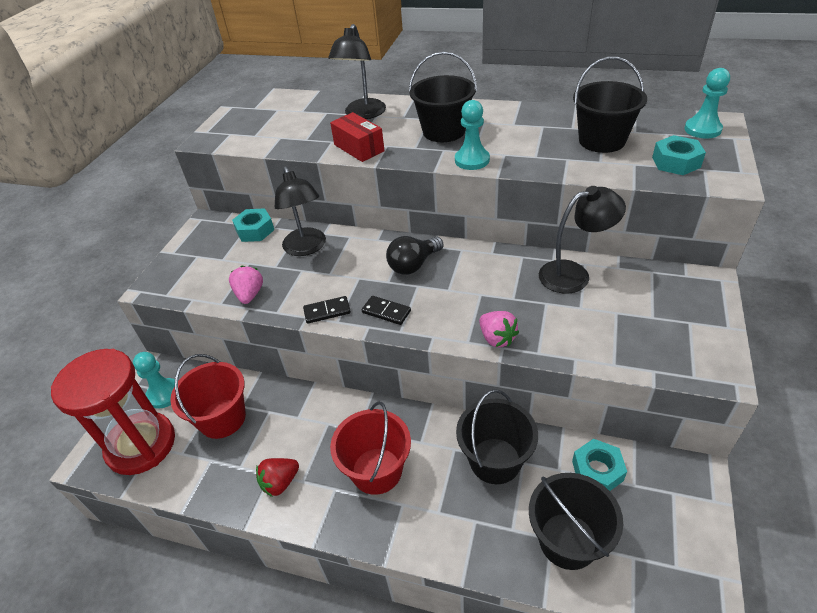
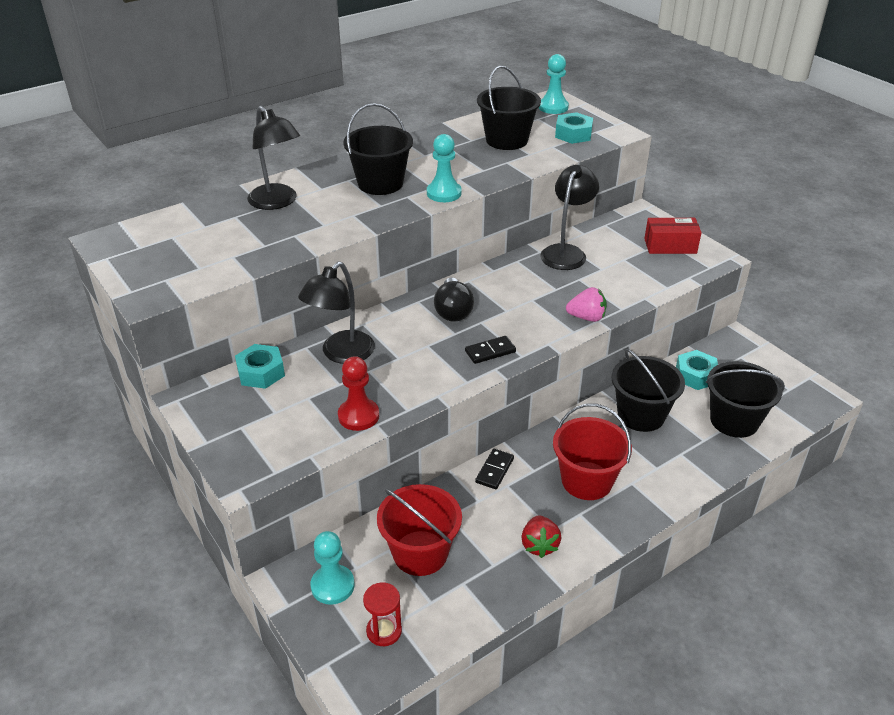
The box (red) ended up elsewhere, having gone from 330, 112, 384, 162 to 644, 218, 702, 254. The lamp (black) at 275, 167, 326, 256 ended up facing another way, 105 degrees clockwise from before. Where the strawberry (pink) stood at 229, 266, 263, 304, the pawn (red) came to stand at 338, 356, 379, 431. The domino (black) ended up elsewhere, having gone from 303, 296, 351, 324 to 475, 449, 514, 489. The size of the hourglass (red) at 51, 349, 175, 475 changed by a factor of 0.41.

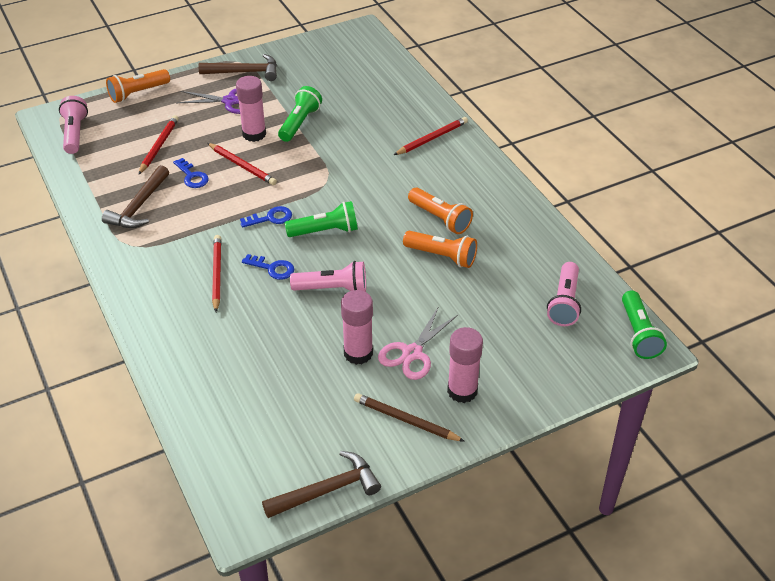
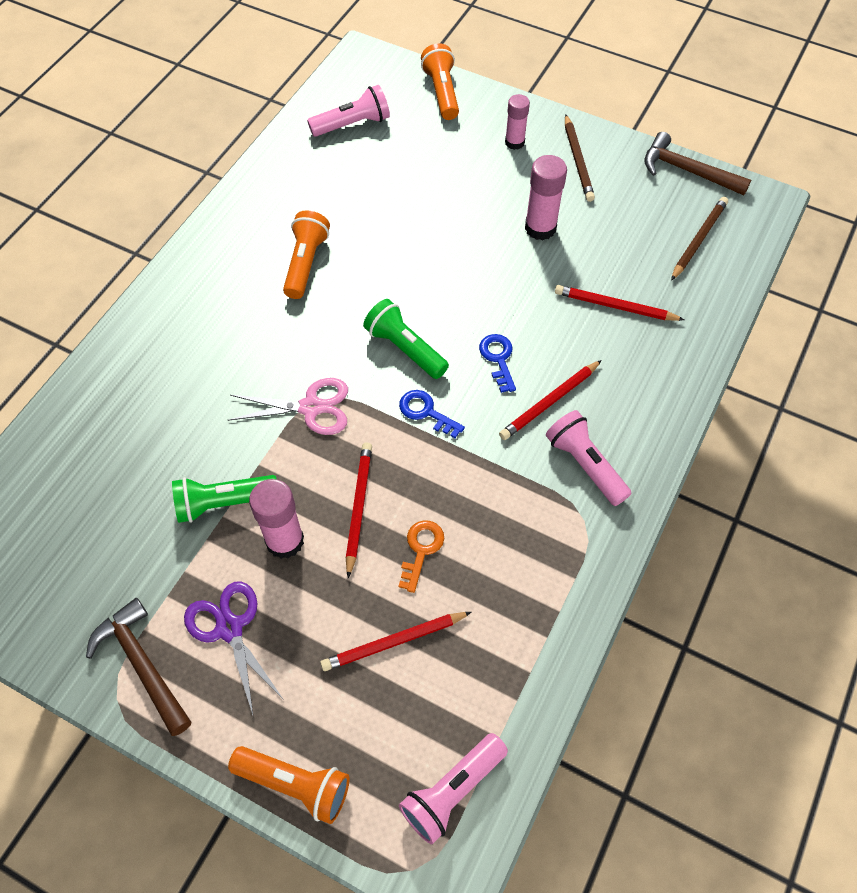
The pencil (red) ended up elsewhere, having gone from 394, 117, 468, 155 to 555, 285, 684, 321. What was the key (blue) at 173, 158, 209, 188 turned into the key (orange) at 398, 520, 444, 593. The second view lost the hammer (brown) at 102, 165, 169, 228. The flashlight (orange) ended up elsewhere, having gone from 403, 231, 477, 268 to 421, 43, 459, 120. The flashlight (pink) ended up elsewhere, having gone from 290, 261, 366, 292 to 546, 410, 632, 506. The second view lost the flashlight (green) at 622, 290, 667, 359. The scissors (pink) ended up elsewhere, having gone from 378, 306, 458, 380 to 228, 378, 348, 435. The size of the glue stick (pink) at 447, 327, 483, 403 changed by a factor of 0.66. The second view gained the pencil (brown) at 671, 197, 728, 281.

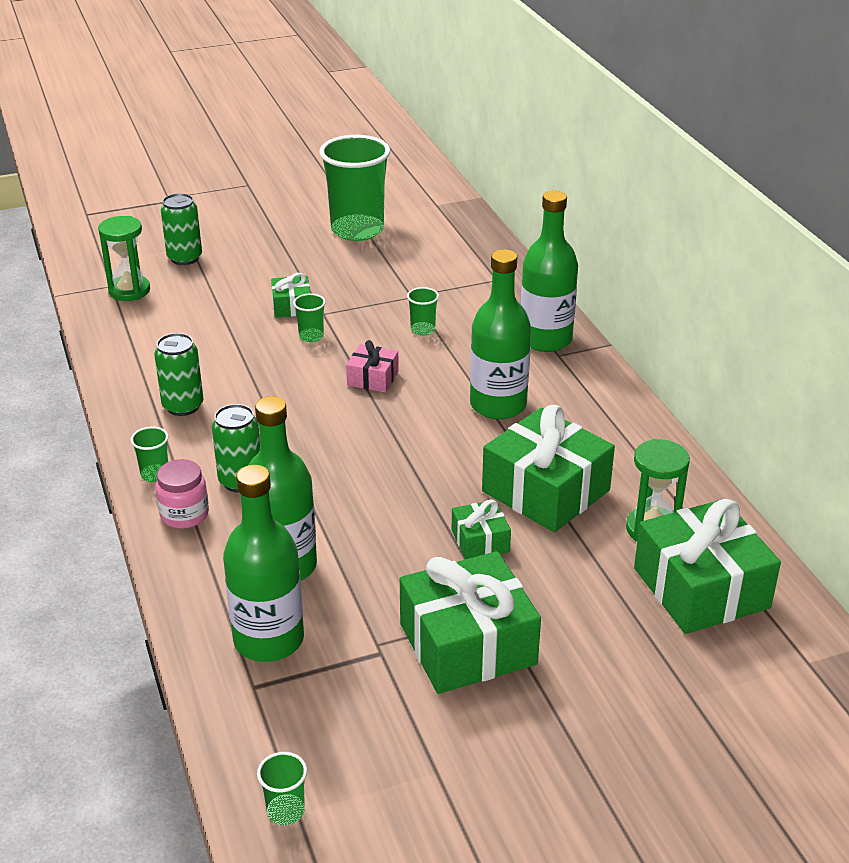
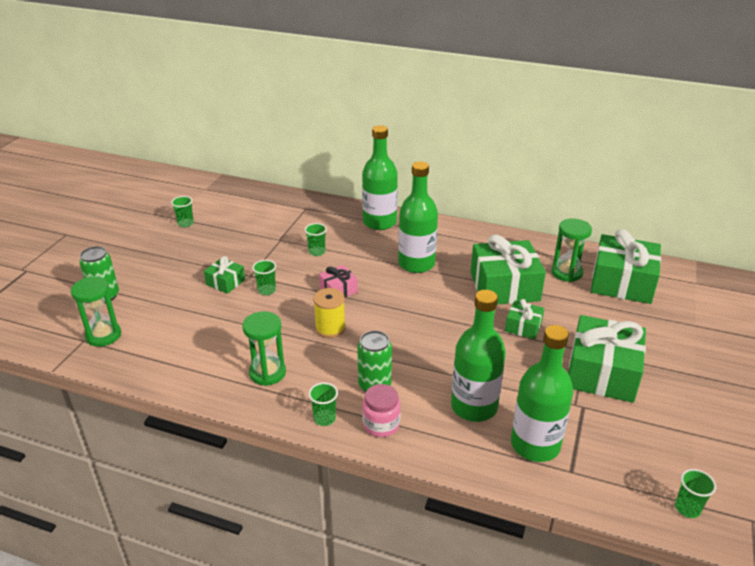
The size of the cup (green) at 319, 135, 390, 241 changed by a factor of 0.41. Where the can (green) stood at 154, 333, 204, 416, the hourglass (green) came to stand at 243, 311, 286, 386. The second view gained the spool (yellow) at 313, 288, 346, 338.

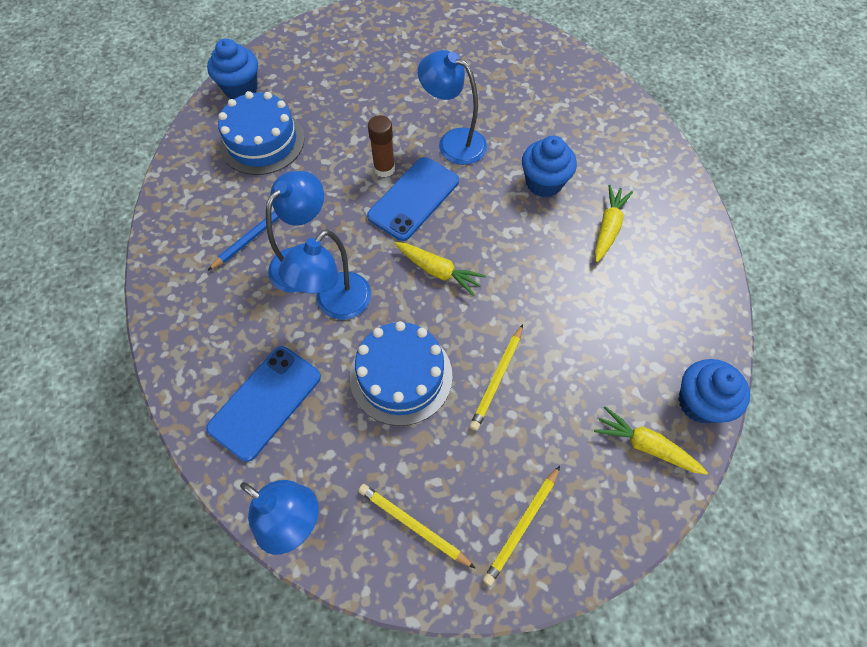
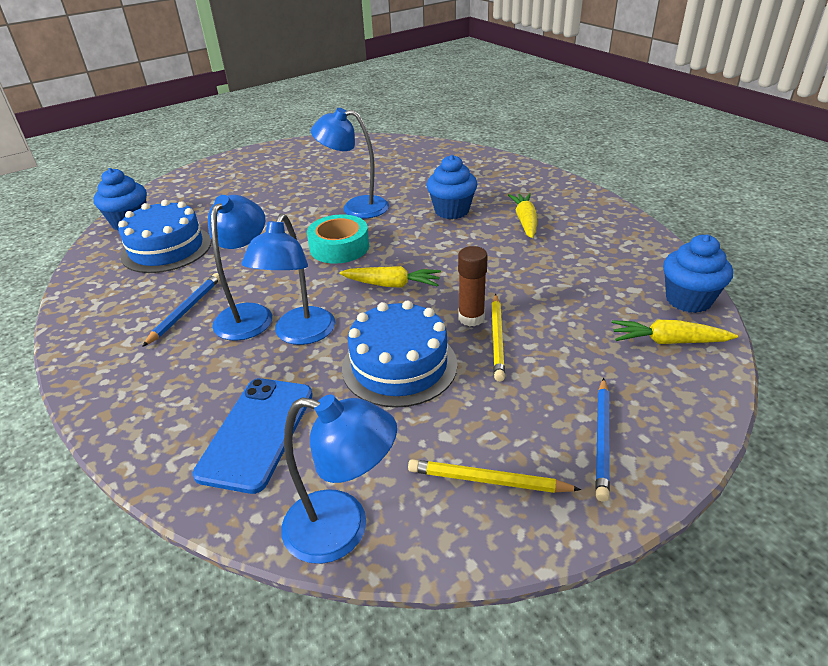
The glue stick (brown) ended up elsewhere, having gone from 368, 115, 395, 177 to 458, 246, 488, 326. Where the phone (blue) stood at 367, 157, 459, 241, the tape (turquoise) came to stand at 307, 215, 369, 264. What was the pencil (yellow) at 483, 466, 560, 586 turned into the pencil (blue) at 595, 378, 610, 502.

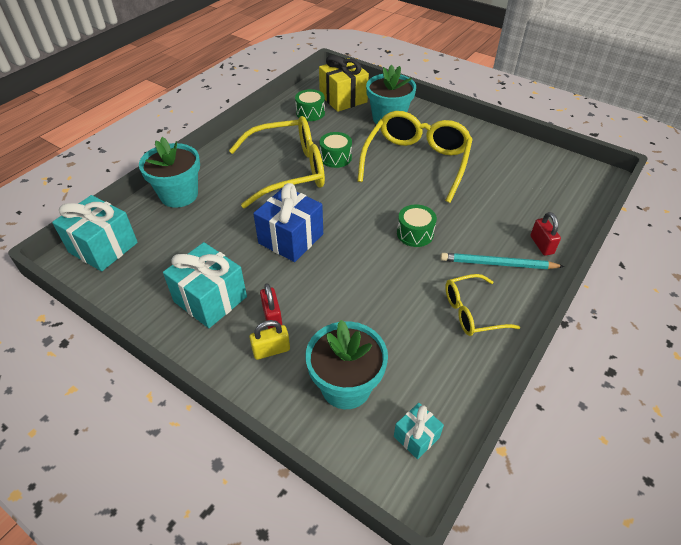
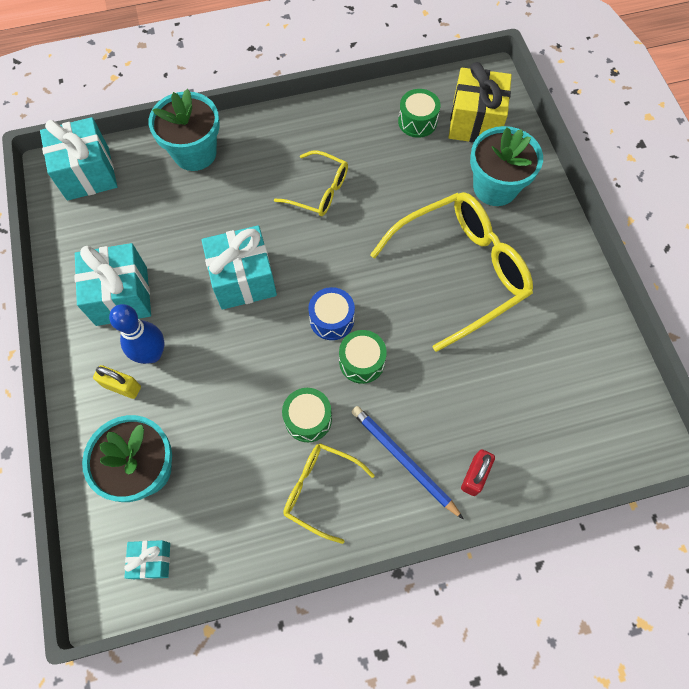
The size of the glasses (yellow) at 229, 116, 325, 208 changed by a factor of 0.53. The drum (green) ended up elsewhere, having gone from 320, 132, 352, 168 to 282, 388, 332, 442. What was the gift (blue) at 253, 183, 323, 262 turned into the gift (turquoise) at 202, 225, 277, 310. What was the pencil (turquoise) at 440, 253, 564, 269 turned into the pencil (blue) at 352, 406, 463, 519. Where the padlock (red) stood at 260, 283, 282, 329, the bowling pin (blue) came to stand at 109, 304, 164, 364. The second view gained the drum (blue) at 308, 287, 355, 340.

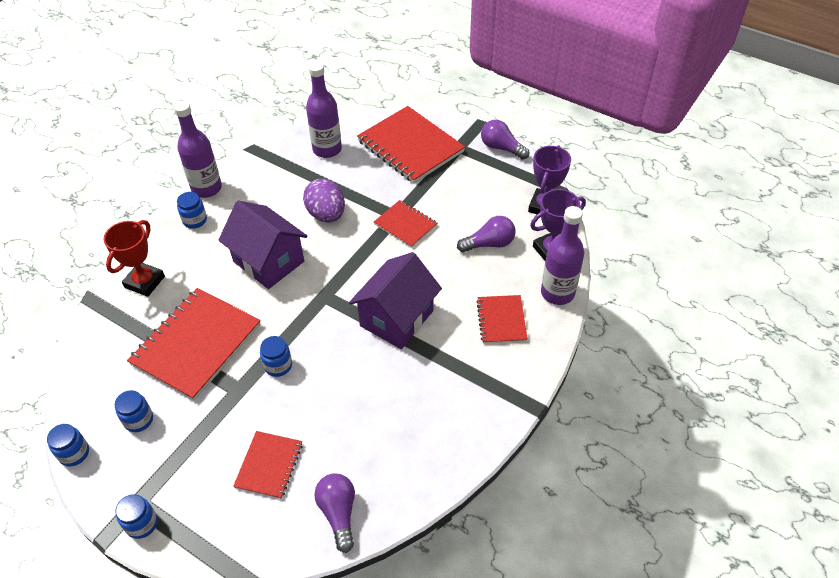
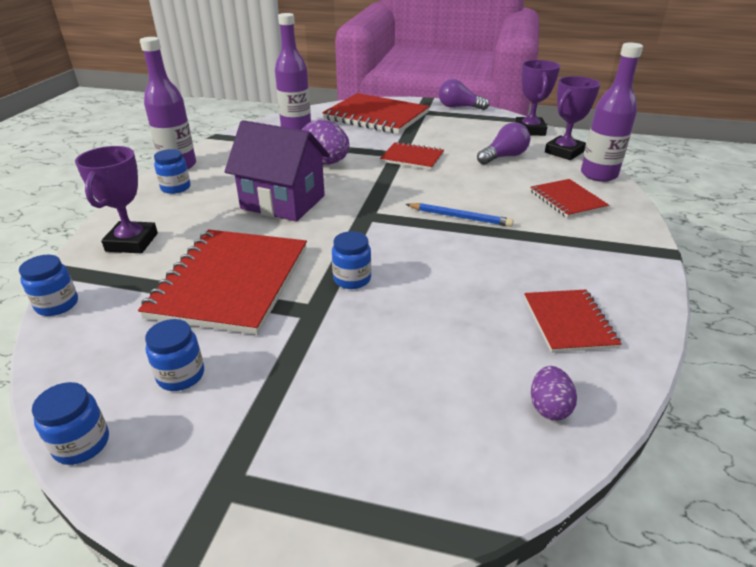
What was the trophy (red) at 103, 220, 165, 297 turned into the trophy (purple) at 75, 146, 158, 253. Where the house (purple) stood at 349, 252, 442, 349, the pencil (blue) came to stand at 405, 203, 514, 227. The notebook (red) ended up elsewhere, having gone from 233, 431, 302, 499 to 524, 290, 622, 353. Where the light bulb (purple) stood at 314, 473, 355, 553, the egg (purple) came to stand at 531, 366, 577, 420. The jar (blue) ended up elsewhere, having gone from 115, 494, 158, 539 to 19, 255, 78, 316.

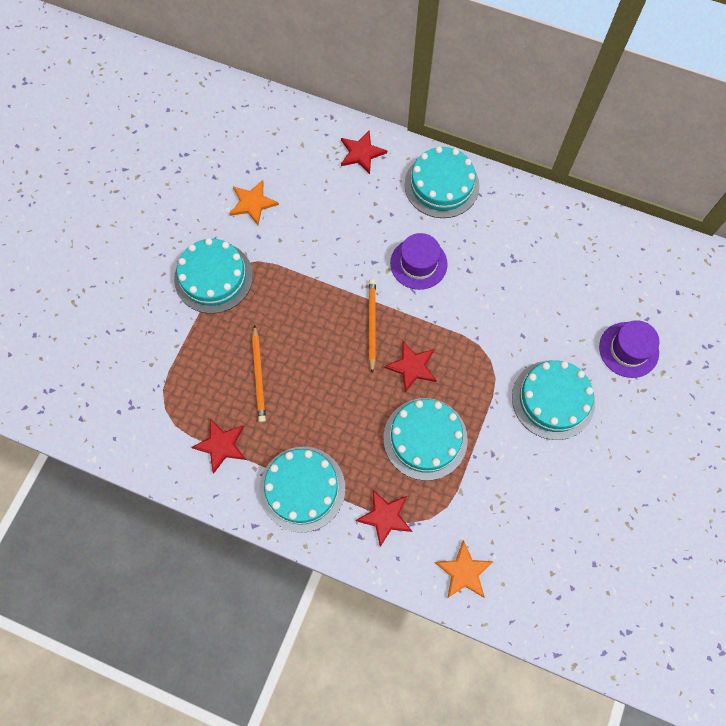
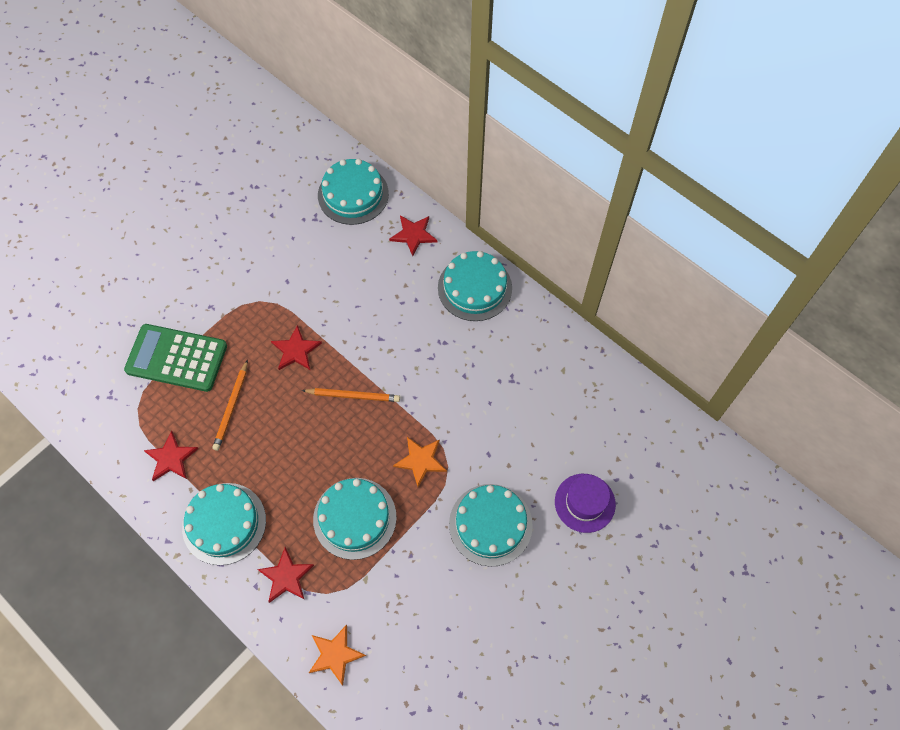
The star (orange) ended up elsewhere, having gone from 229, 180, 279, 225 to 393, 437, 447, 487. The second view lost the hat (purple) at 390, 233, 448, 290. The cake (turquoise) ended up elsewhere, having gone from 174, 238, 253, 313 to 318, 159, 389, 225. The pencil (orange) at 369, 279, 376, 374 ended up facing another way, 75 degrees clockwise from before. The star (red) ended up elsewhere, having gone from 384, 341, 437, 392 to 271, 325, 322, 370. The second view gained the calculator (green) at 124, 324, 227, 392.

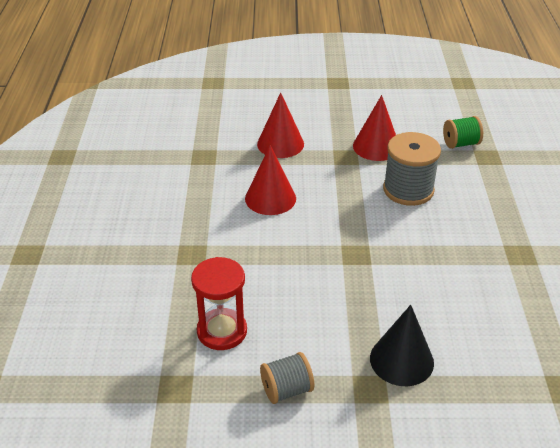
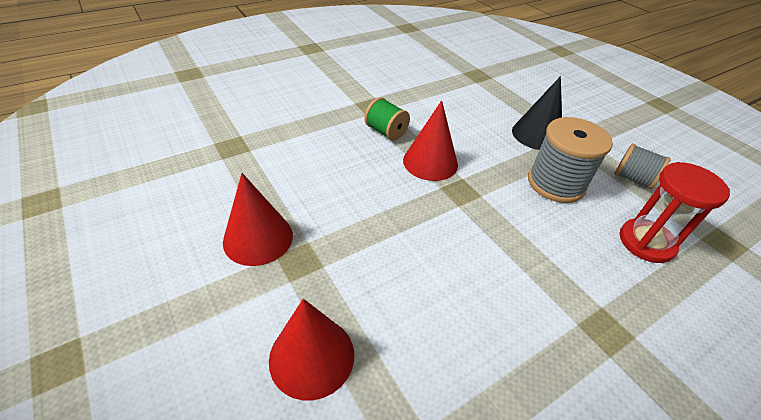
The spool (green) ended up elsewhere, having gone from 443, 116, 483, 149 to 364, 97, 410, 141. The spool (grey) ended up elsewhere, having gone from 383, 132, 441, 206 to 528, 117, 613, 203. The cone (red) ended up elsewhere, having gone from 245, 145, 296, 215 to 403, 100, 458, 181.

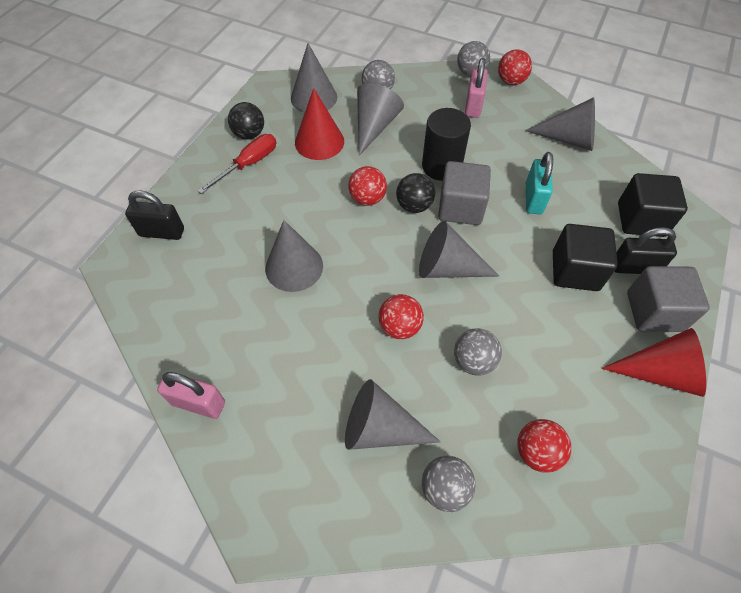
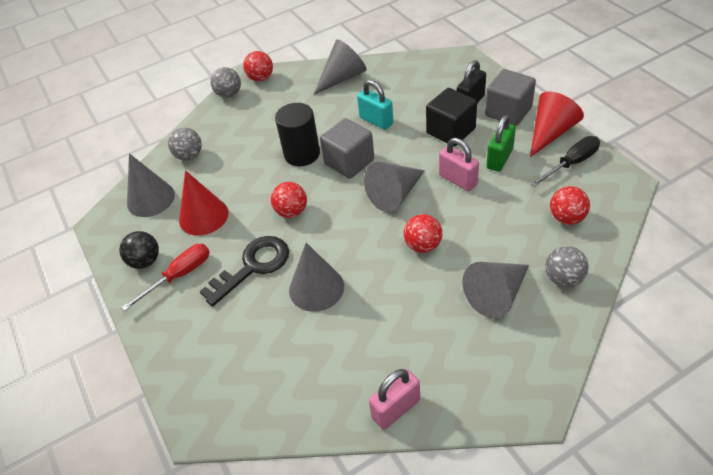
The padlock (pink) ended up elsewhere, having gone from 465, 58, 488, 118 to 439, 138, 479, 191. The second view lost the cone (grey) at 357, 83, 404, 156. The screwdriver (red) at 197, 134, 276, 194 ended up facing another way, 60 degrees clockwise from before. The second view lost the ball (black) at 396, 173, 435, 213. The second view lost the cube (black) at 618, 173, 688, 237. The second view lost the padlock (black) at 125, 190, 184, 240. The second view lost the ball (grey) at 454, 328, 502, 376. The second view gained the padlock (green) at 486, 115, 516, 172. The second view gained the screwdriver (black) at 530, 136, 600, 187. The second view gained the key (black) at 200, 236, 289, 306.

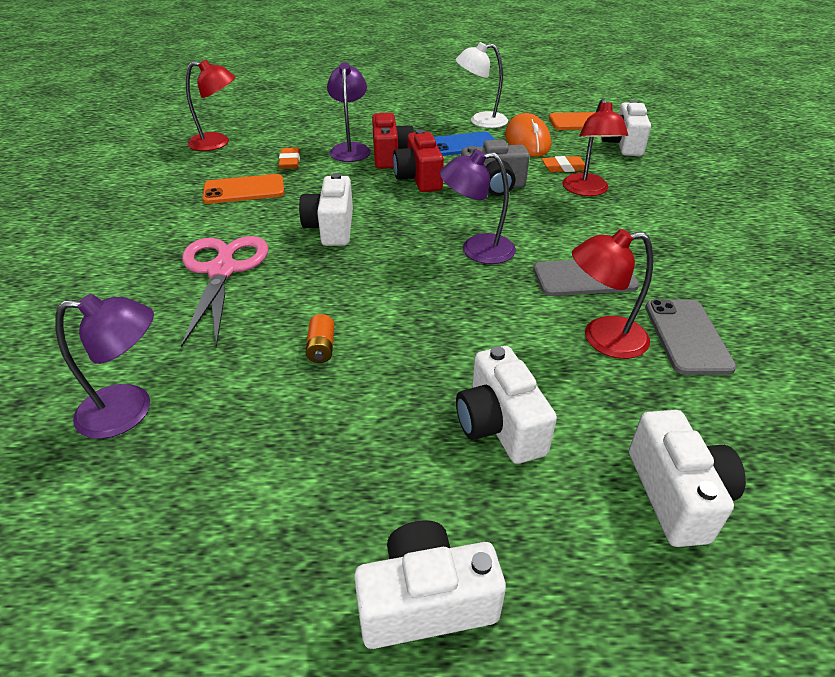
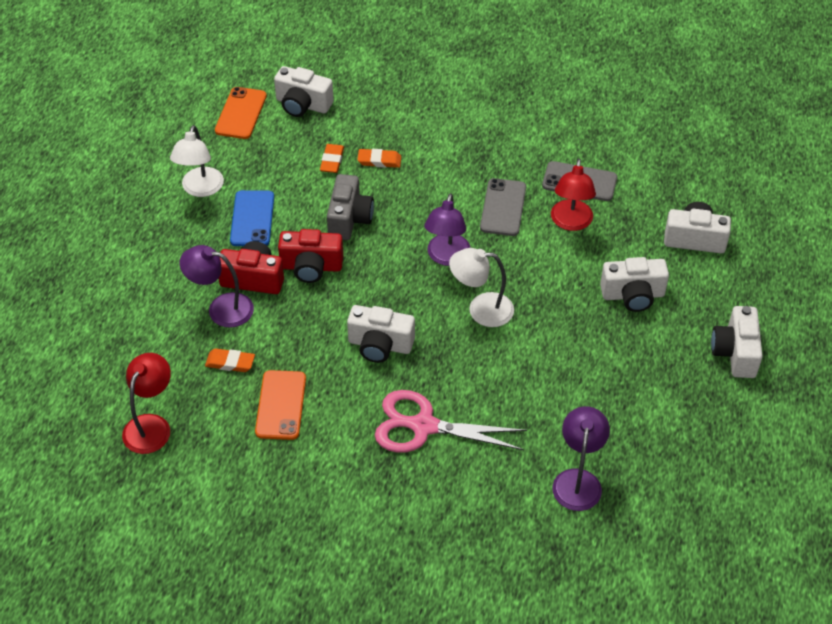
Where the lamp (red) stood at 562, 99, 628, 196, the eraser (orange) came to stand at 357, 149, 401, 168. The second view lost the mouse (orange) at 505, 113, 551, 157. The second view lost the battery (orange) at 305, 314, 334, 363. The second view gained the lamp (white) at 449, 248, 514, 327.

